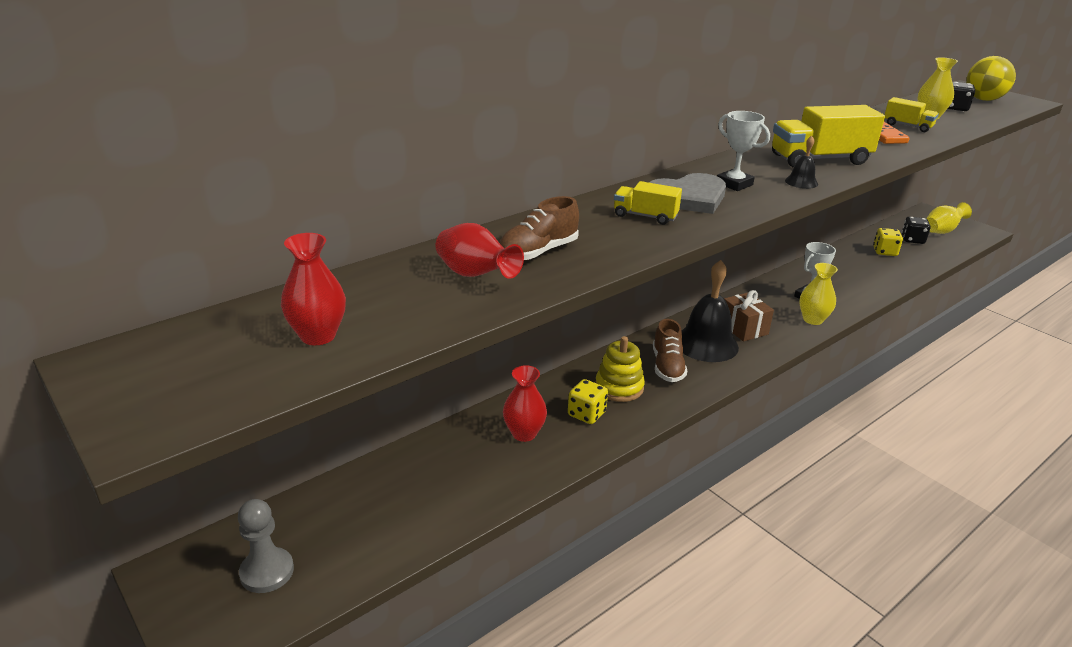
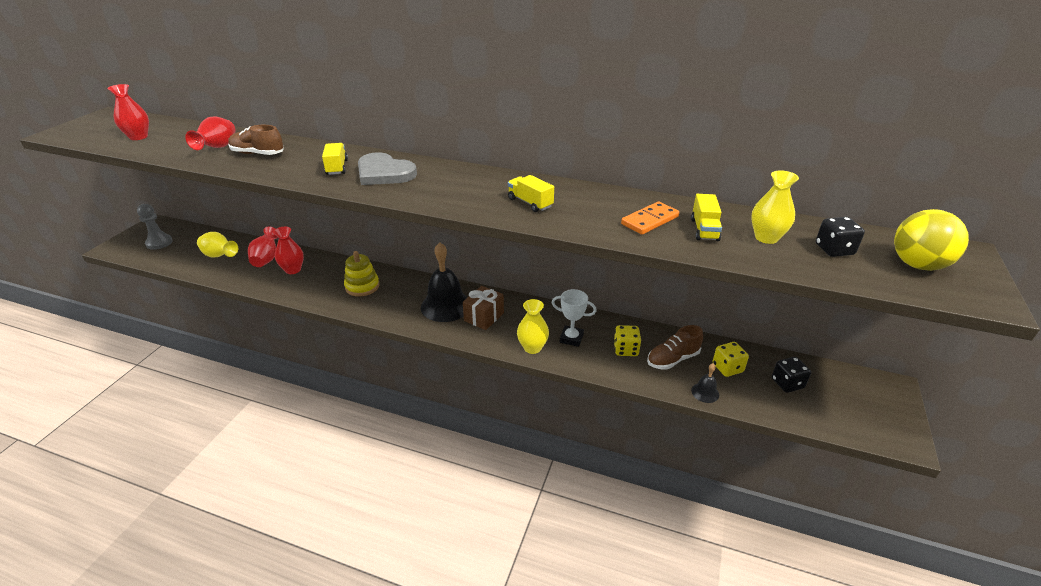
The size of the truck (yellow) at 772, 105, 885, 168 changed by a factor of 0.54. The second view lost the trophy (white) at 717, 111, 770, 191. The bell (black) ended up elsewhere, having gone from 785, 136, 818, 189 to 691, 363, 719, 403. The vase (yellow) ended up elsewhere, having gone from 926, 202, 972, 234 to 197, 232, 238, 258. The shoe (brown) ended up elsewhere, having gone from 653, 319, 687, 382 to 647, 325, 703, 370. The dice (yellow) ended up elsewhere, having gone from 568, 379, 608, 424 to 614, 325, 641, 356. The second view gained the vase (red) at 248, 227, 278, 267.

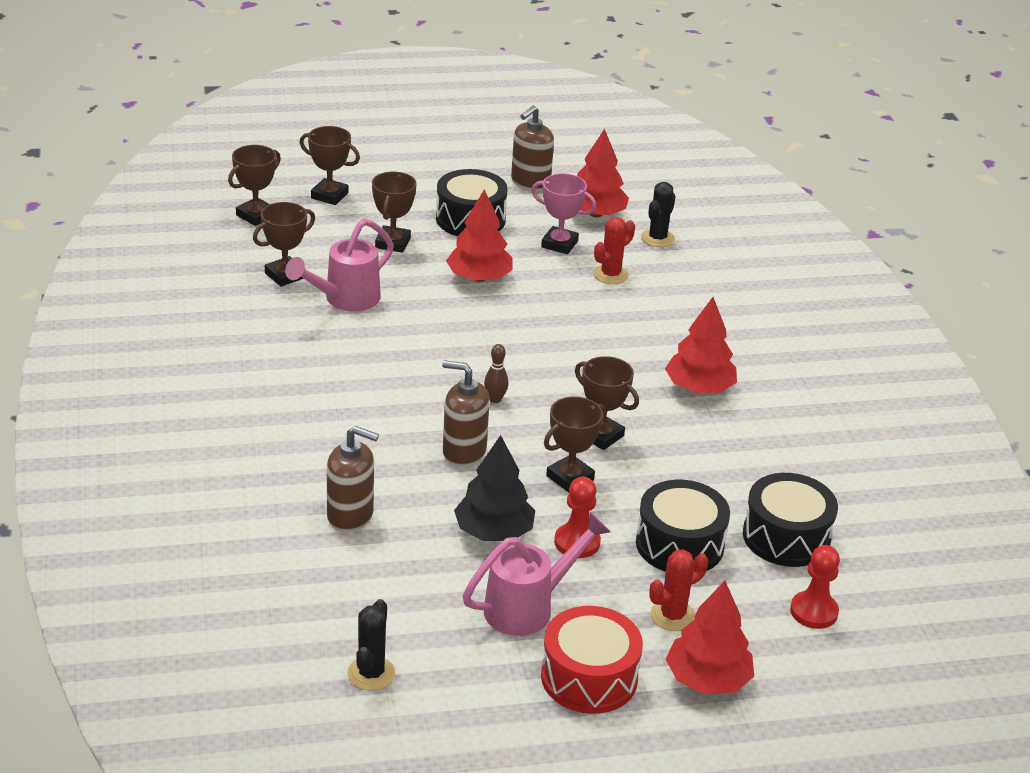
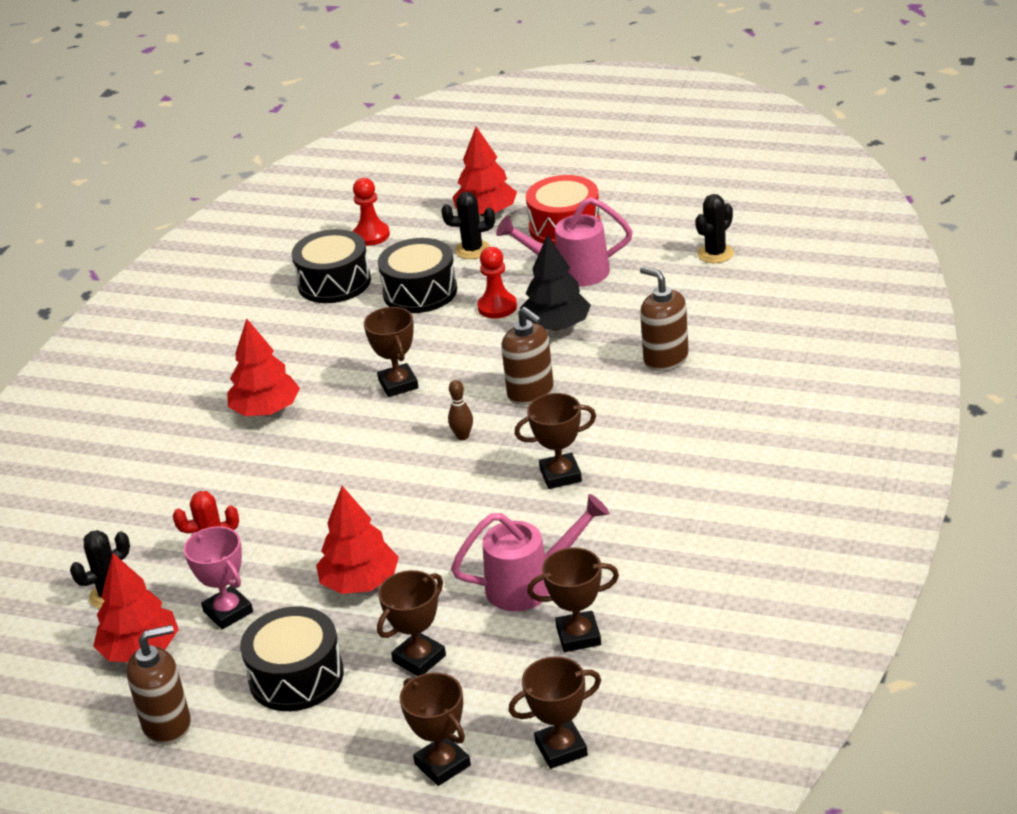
The trophy (brown) ended up elsewhere, having gone from 544, 396, 606, 492 to 514, 393, 596, 489. What was the cactus (red) at 649, 549, 708, 631 turned into the cactus (black) at 441, 192, 495, 259.

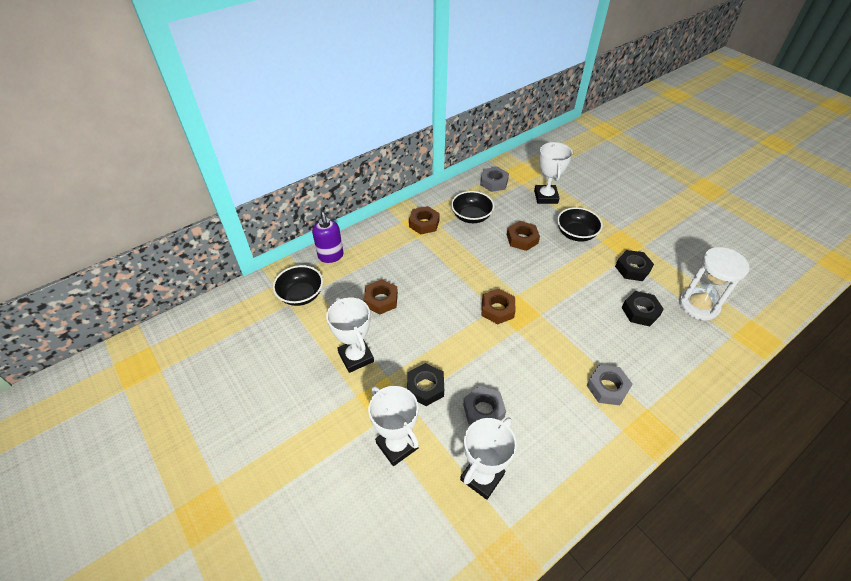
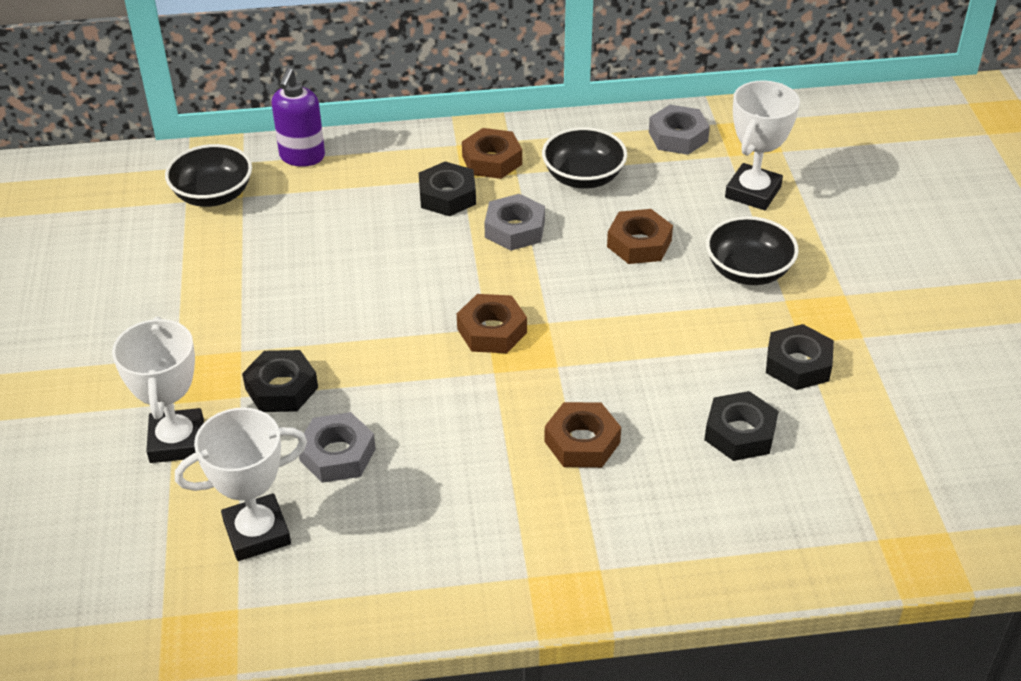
The second view lost the hourglass (white) at 679, 247, 750, 321. The nut (brown) ended up elsewhere, having gone from 364, 279, 398, 315 to 544, 402, 621, 468. The second view lost the trophy (white) at 326, 297, 374, 373. The nut (grey) ended up elsewhere, having gone from 586, 365, 633, 405 to 484, 194, 545, 251. The second view gained the nut (black) at 419, 162, 476, 216.

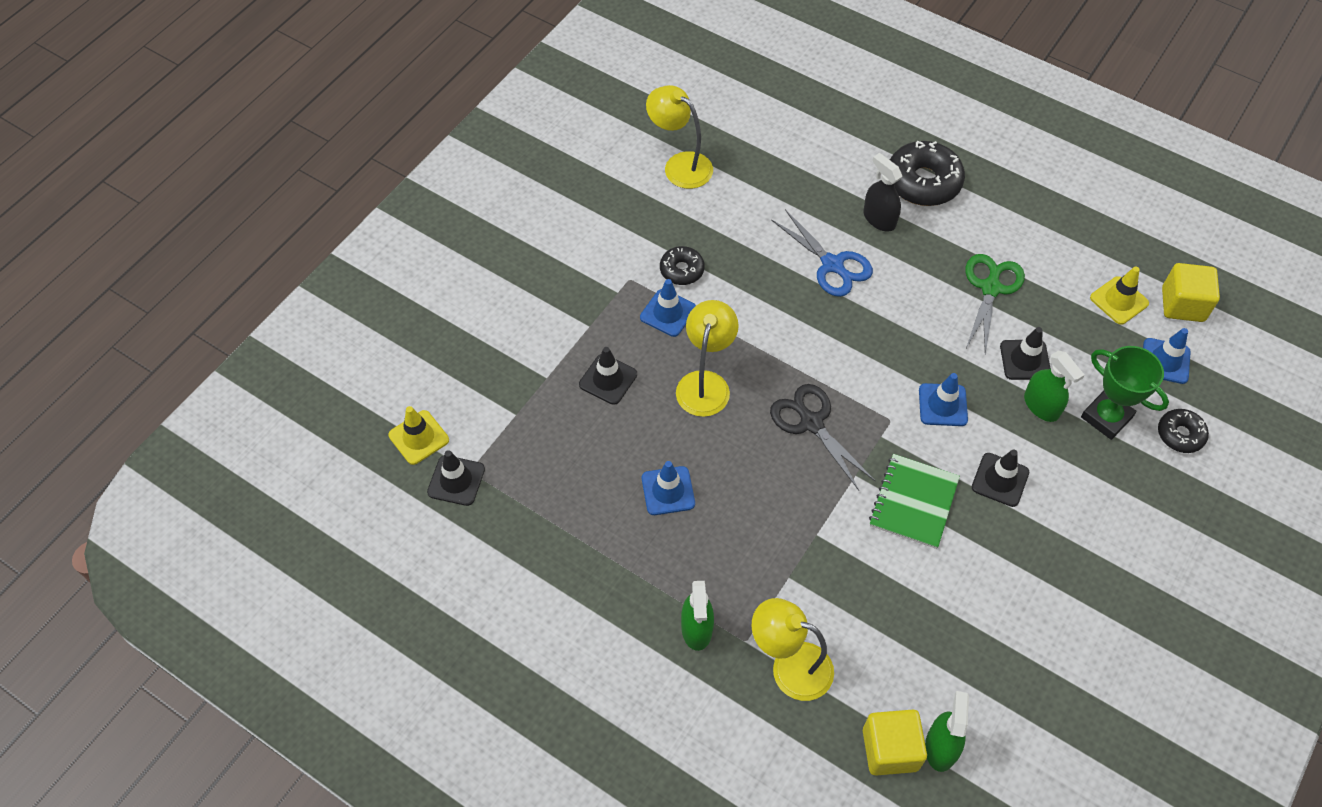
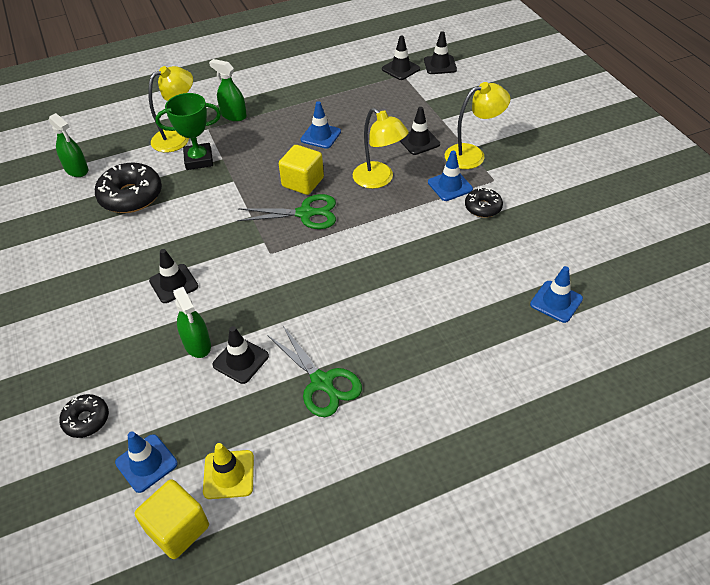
The lamp (yellow) ended up elsewhere, having gone from 646, 85, 713, 189 to 445, 82, 511, 169. The donut (black) ended up elsewhere, having gone from 890, 140, 965, 206 to 95, 163, 162, 213. The second view lost the spray bottle (black) at 863, 153, 902, 232. The second view lost the scissors (blue) at 771, 209, 873, 297. The trophy (green) ended up elsewhere, having gone from 1081, 346, 1169, 440 to 156, 93, 221, 170. The spray bottle (green) at 1024, 351, 1085, 422 ended up facing another way, 120 degrees counterclockwise from before. The traffic cone (blue) ended up elsewhere, having gone from 919, 373, 968, 426 to 530, 266, 583, 323. What was the scissors (black) at 770, 384, 875, 491 turned into the scissors (green) at 237, 194, 336, 229. What was the traffic cone (yellow) at 388, 406, 449, 465 turned into the traffic cone (black) at 424, 31, 457, 74. The second view lost the notebook (green) at 869, 454, 960, 549. The cube (yellow) ended up elsewhere, having gone from 863, 710, 927, 775 to 279, 145, 324, 195.

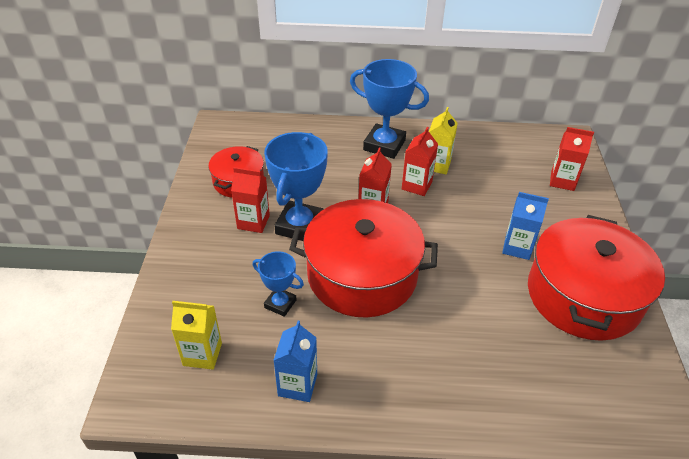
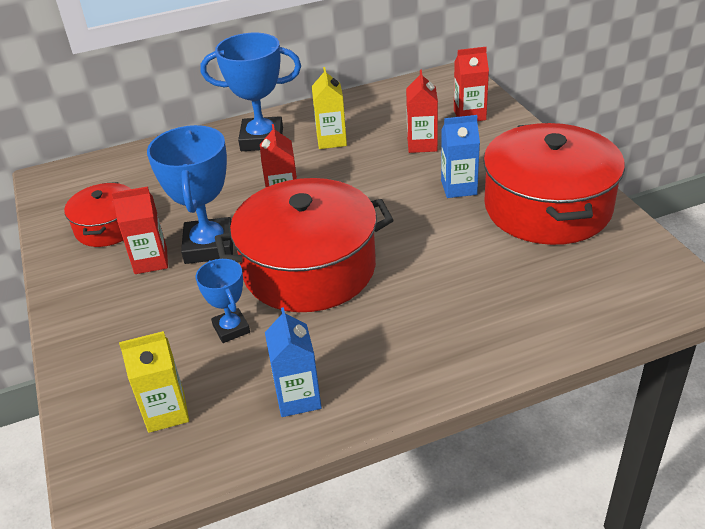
The carton (red) ended up elsewhere, having gone from 402, 127, 438, 196 to 406, 70, 438, 153. The trophy (blue) at 253, 251, 304, 317 ended up facing another way, 60 degrees clockwise from before.

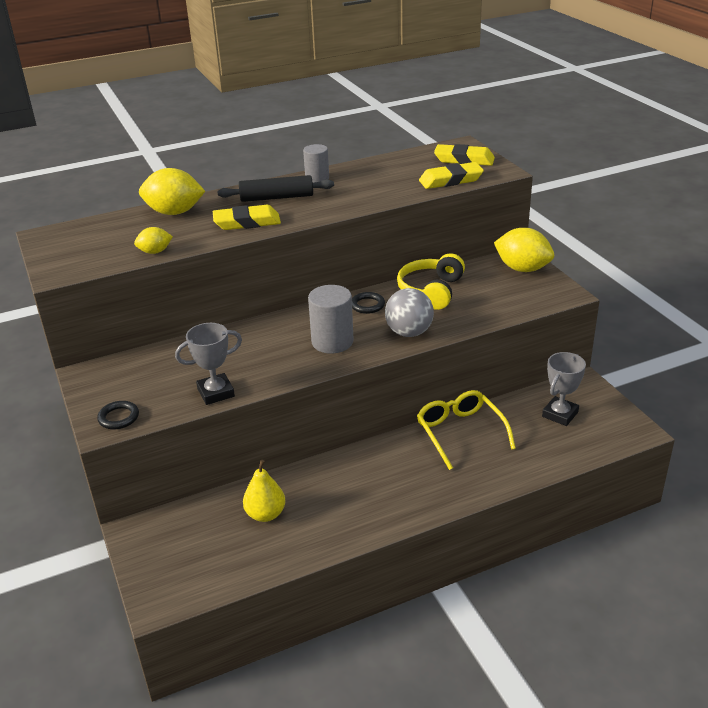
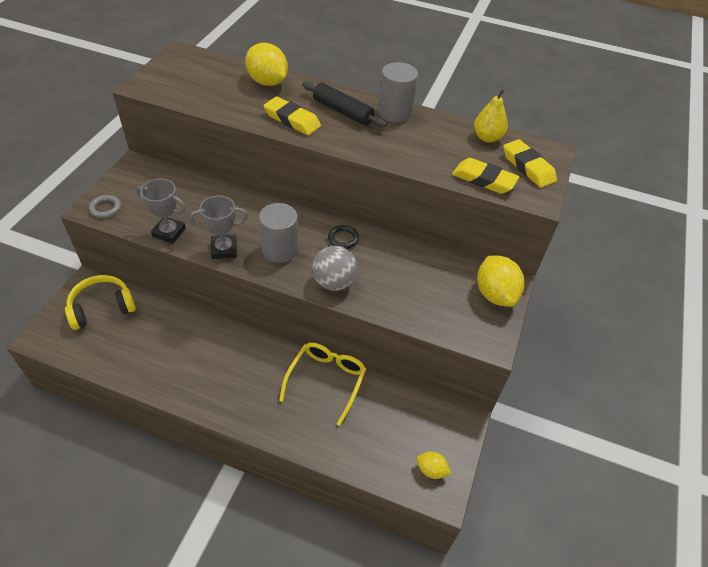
The size of the cylinder (grey) at 303, 144, 329, 183 changed by a factor of 1.55. The lemon (yellow) ended up elsewhere, having gone from 134, 227, 173, 254 to 417, 452, 452, 479. The headphones (yellow) ended up elsewhere, having gone from 397, 253, 465, 310 to 65, 275, 136, 330. The trophy (grey) ended up elsewhere, having gone from 542, 352, 586, 426 to 190, 196, 248, 259. What was the ring (black) at 97, 401, 139, 429 turned into the ring (grey) at 89, 195, 121, 218. The pear (yellow) ended up elsewhere, having gone from 243, 460, 286, 522 to 474, 89, 508, 142.

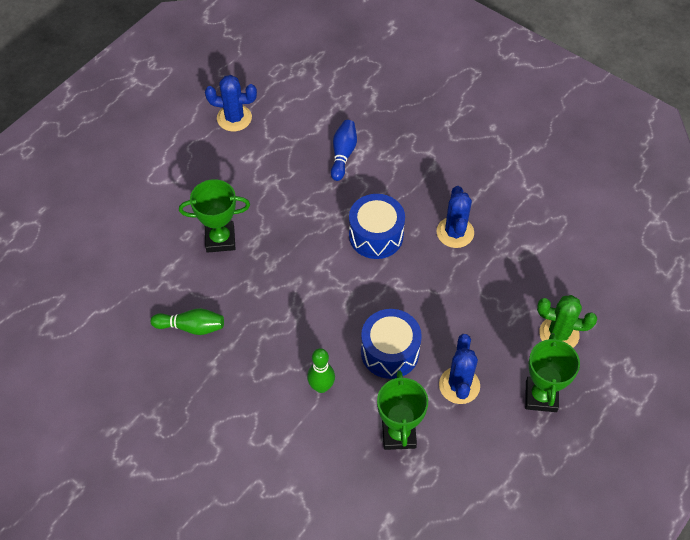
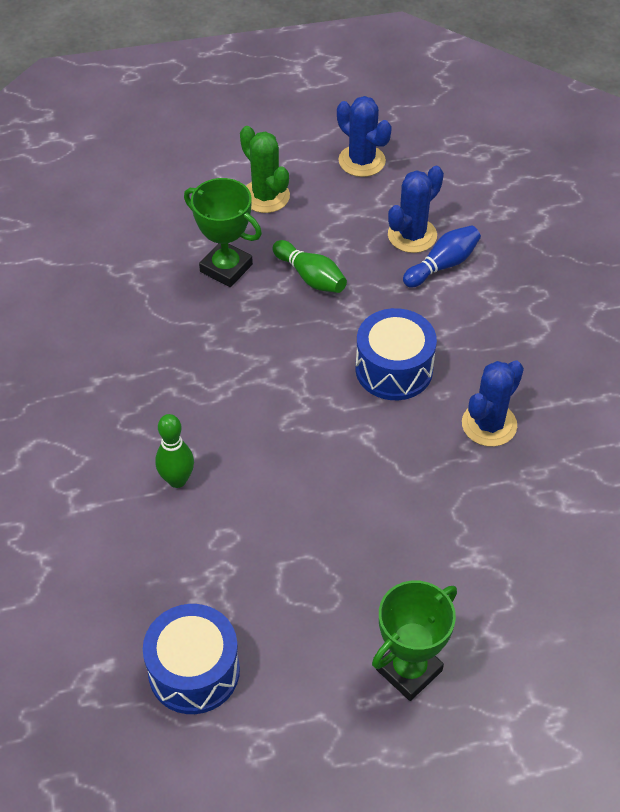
The cactus (green) ended up elsewhere, having gone from 537, 295, 597, 348 to 240, 126, 290, 213. The bowling pin (green) ended up elsewhere, having gone from 151, 308, 224, 335 to 272, 240, 347, 293. The drum (blue) ended up elsewhere, having gone from 361, 309, 422, 379 to 143, 604, 240, 714. The cactus (blue) ended up elsewhere, having gone from 439, 334, 480, 404 to 388, 166, 444, 253. The second view lost the trophy (green) at 377, 371, 428, 450.

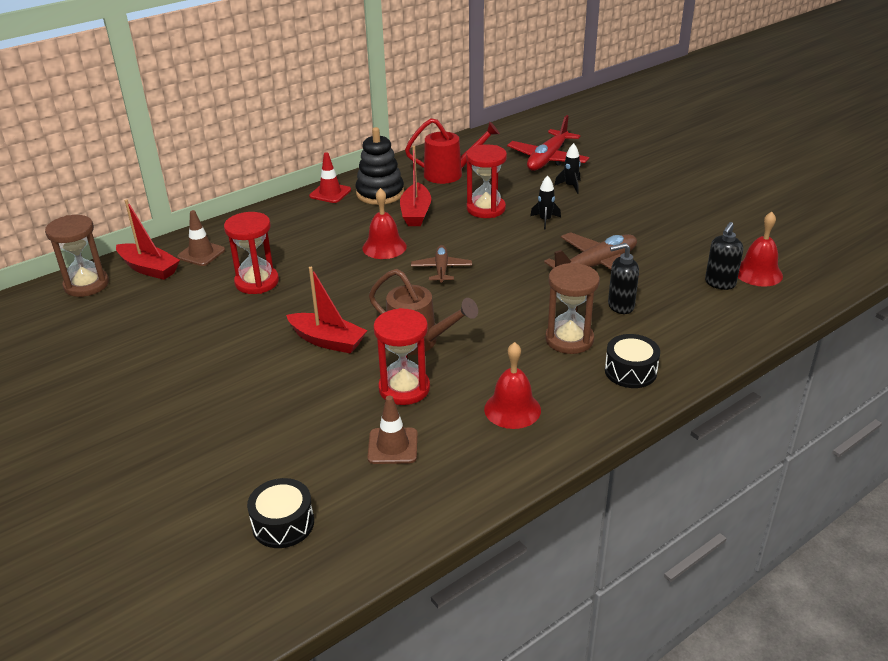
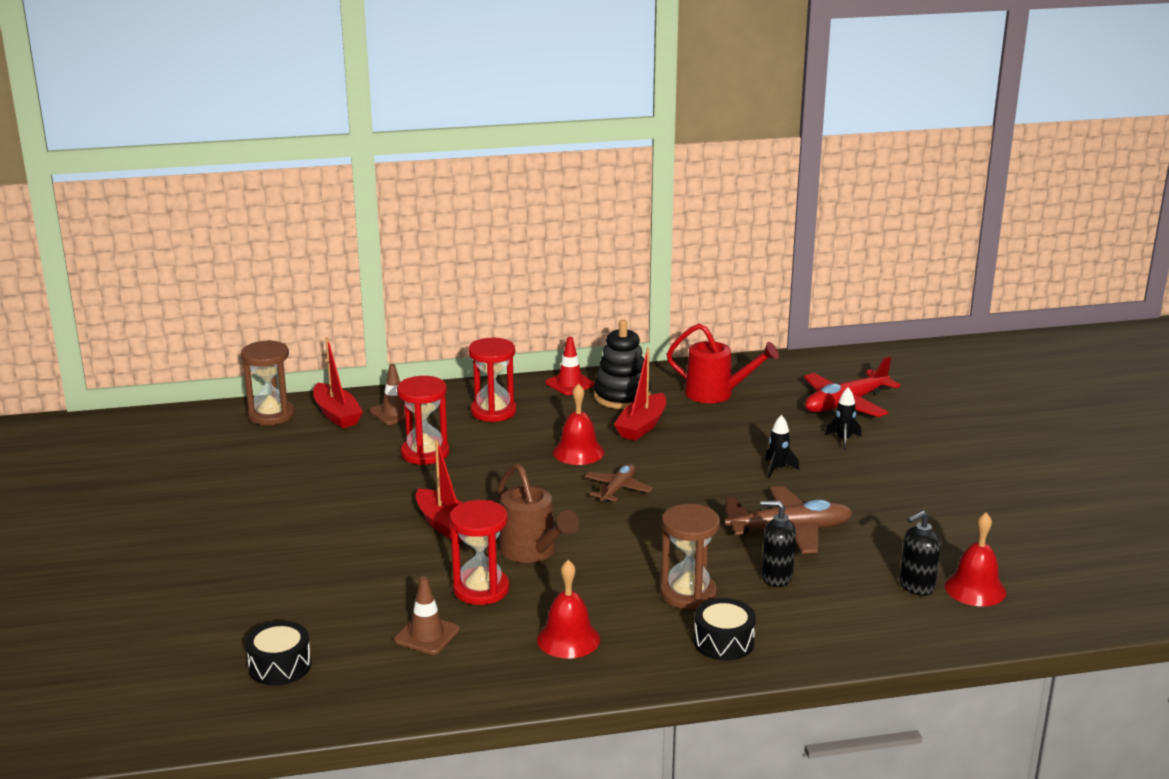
The hourglass (red) ended up elsewhere, having gone from 466, 144, 507, 218 to 468, 338, 517, 422.

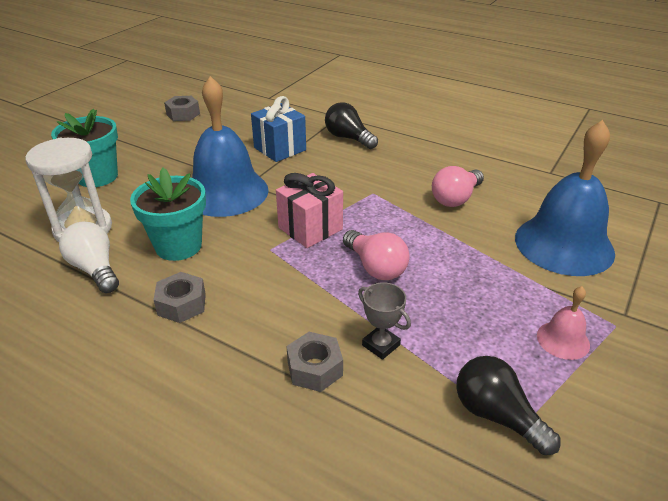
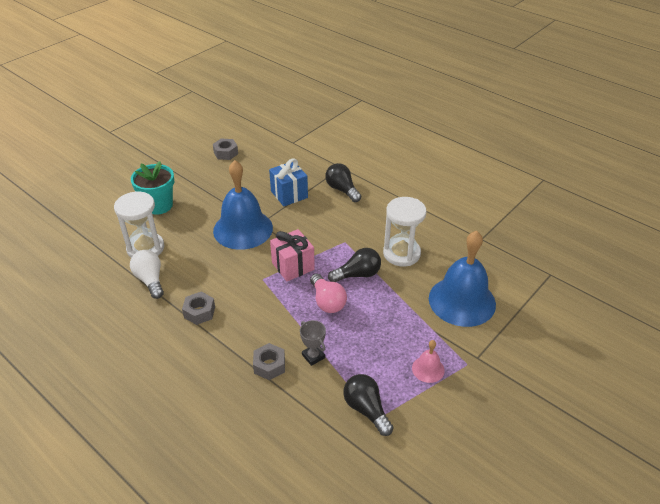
Where the light bulb (pink) stood at 432, 166, 484, 207, the hourglass (white) came to stand at 383, 197, 426, 266. The second view lost the flower pot (turquoise) at 130, 168, 206, 261. The second view gained the light bulb (black) at 328, 248, 381, 282.

